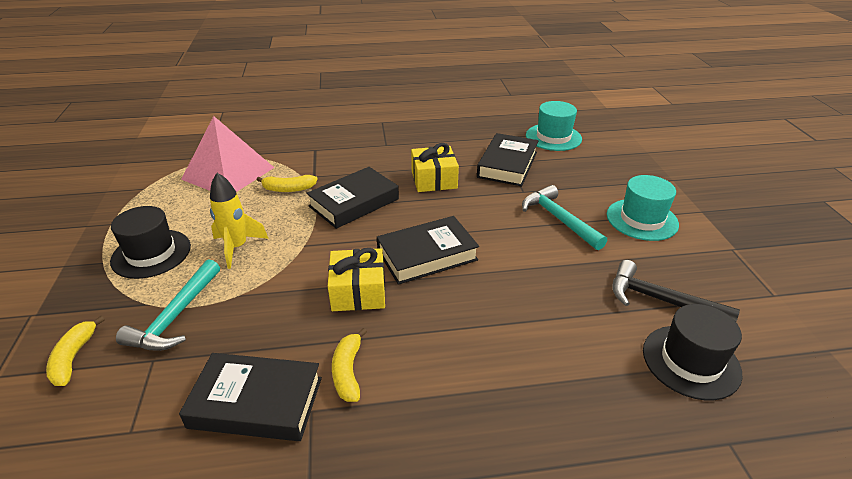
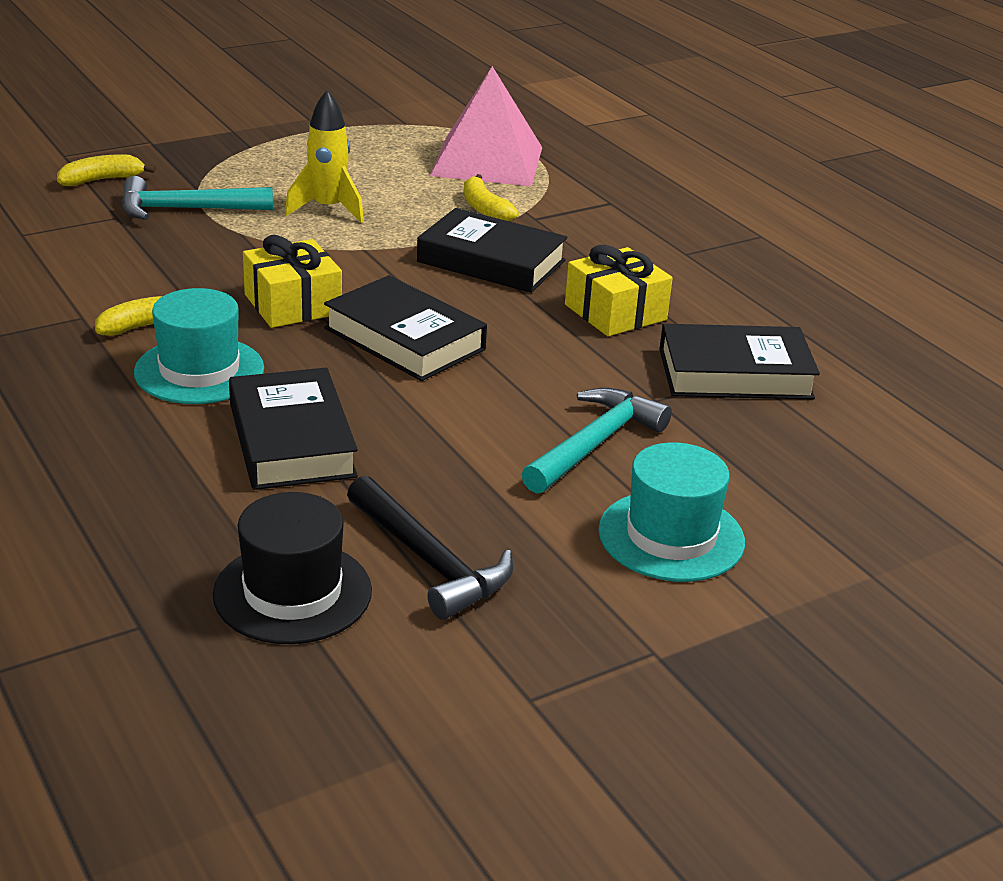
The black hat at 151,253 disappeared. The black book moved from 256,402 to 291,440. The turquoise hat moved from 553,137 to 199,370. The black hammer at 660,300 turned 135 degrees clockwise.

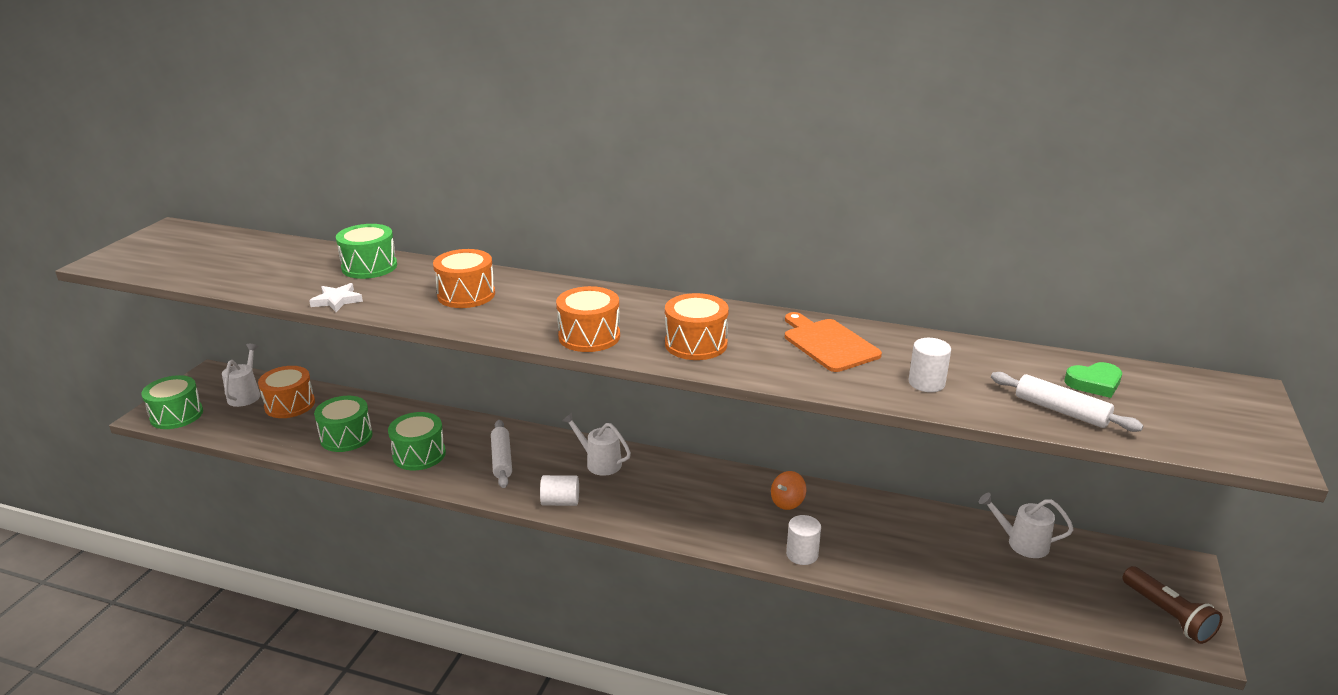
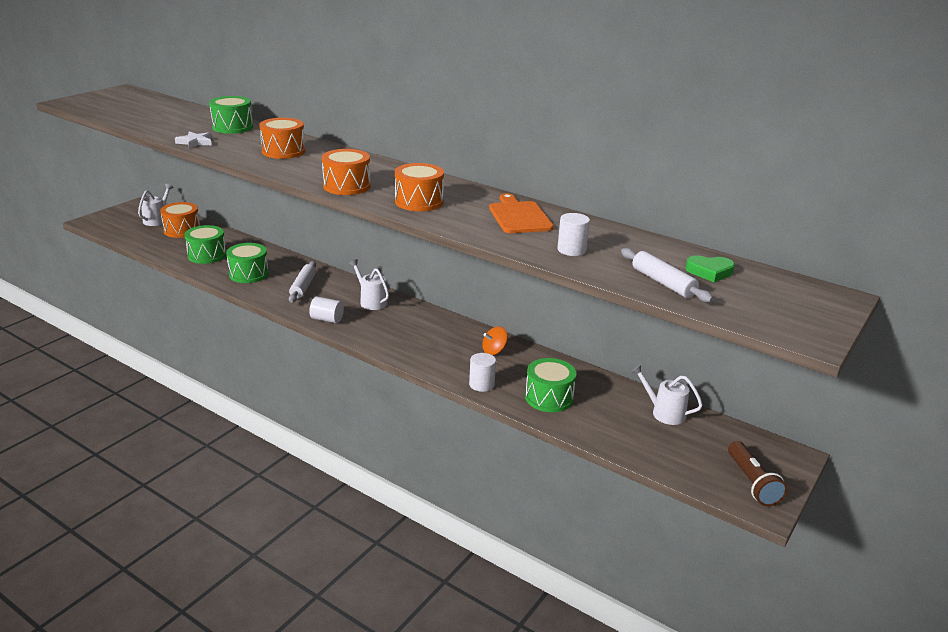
The green drum moved from 176,415 to 549,398.

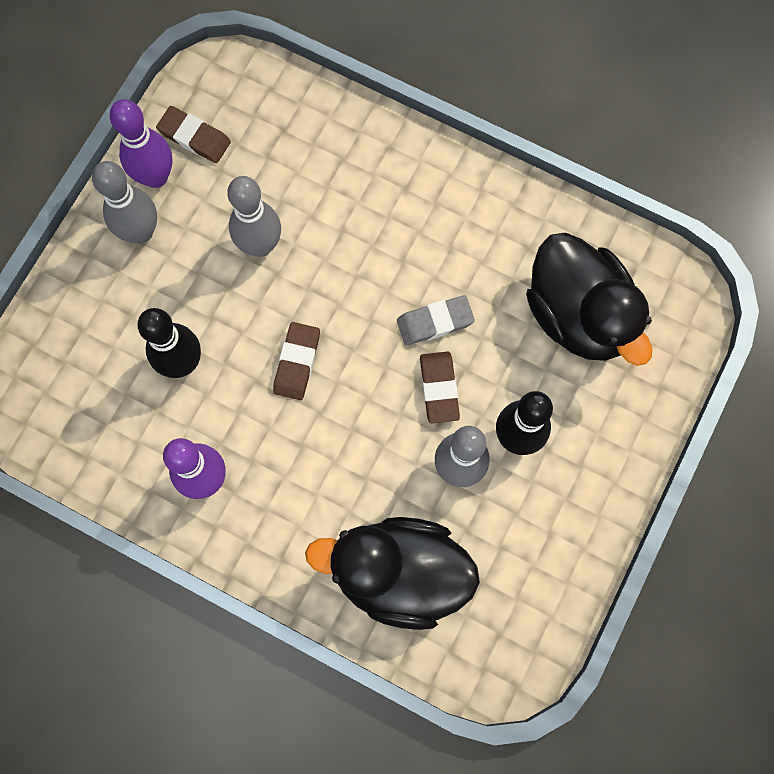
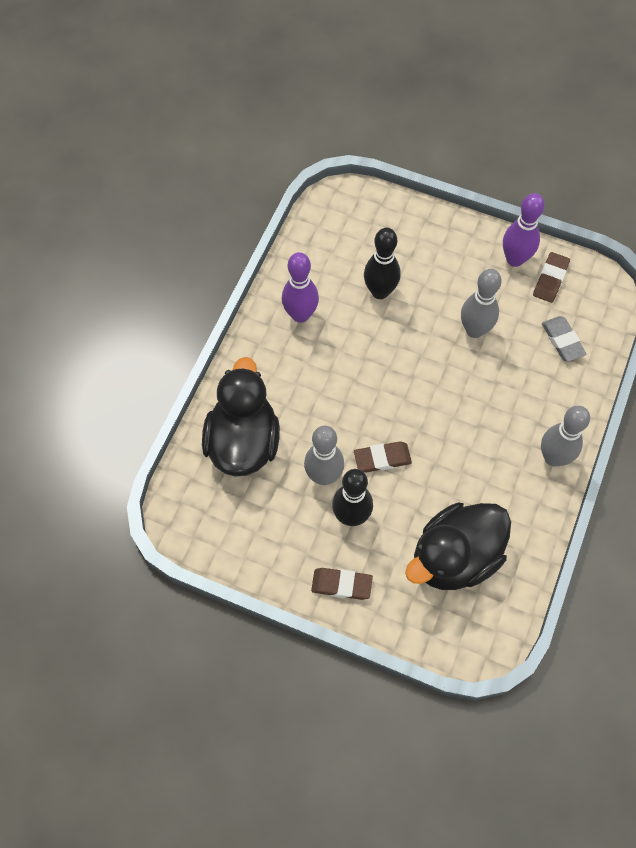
The grey bowling pin moved from 141,232 to 553,457. The brown eraser moved from 297,362 to 341,585. The grey eraser moved from 435,322 to 562,341.

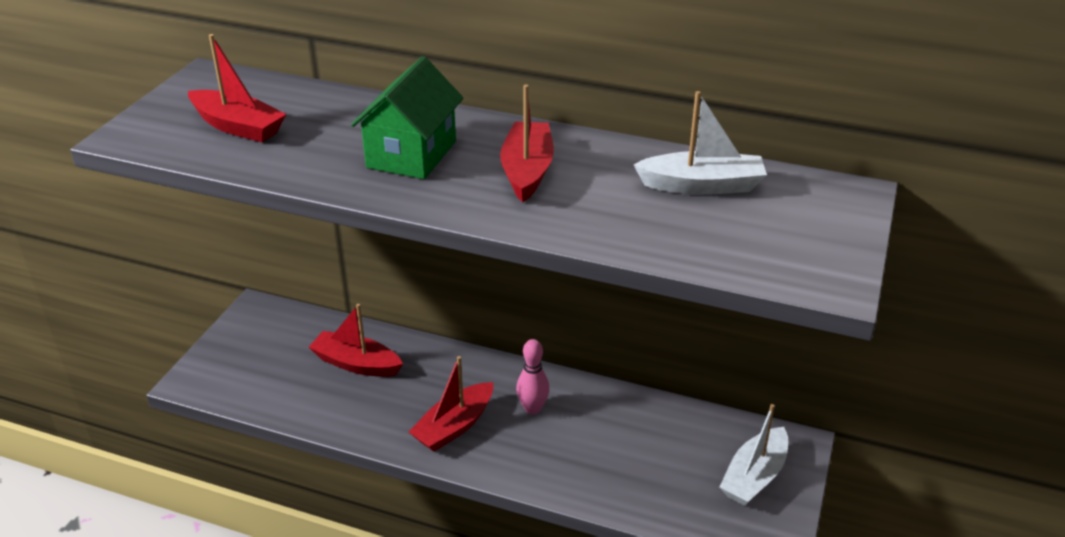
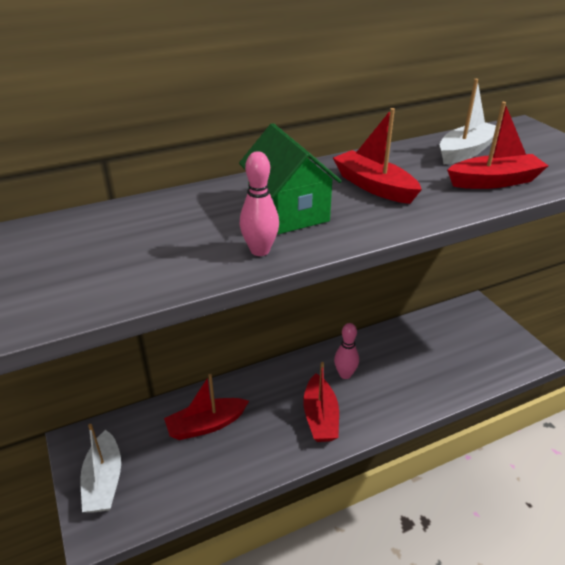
The red boat moved from 238,126 to 494,181. The white boat moved from 754,476 to 104,481. The pink bowling pin at 260,250 appeared.

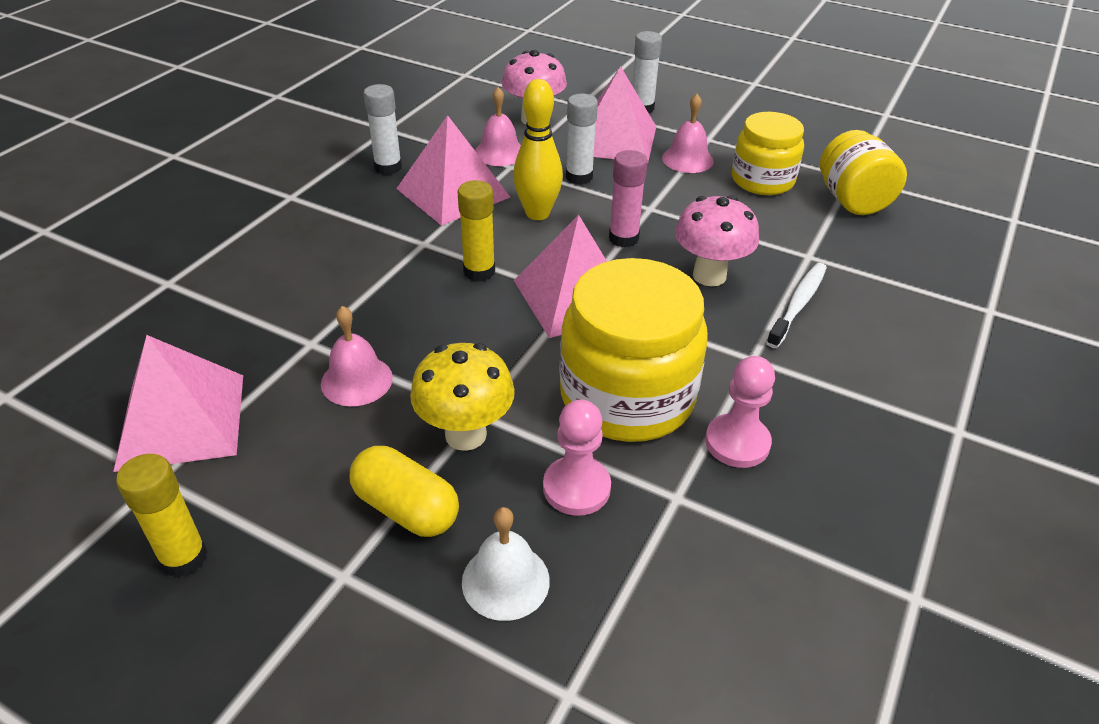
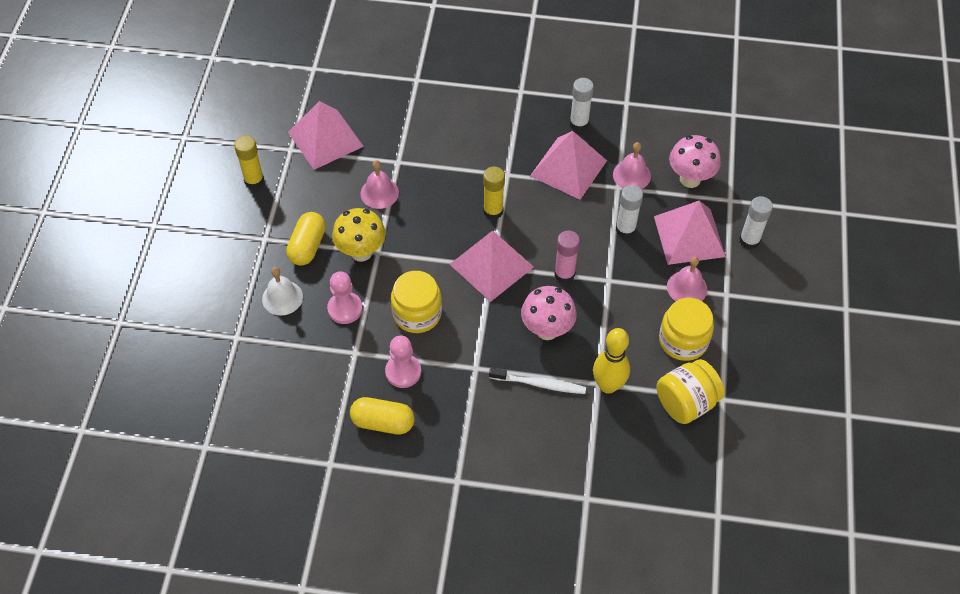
The yellow bowling pin moved from 537,213 to 608,385. The yellow jar at 627,397 changed to 0.64 times the size. The yellow capsule at 383,422 appeared.

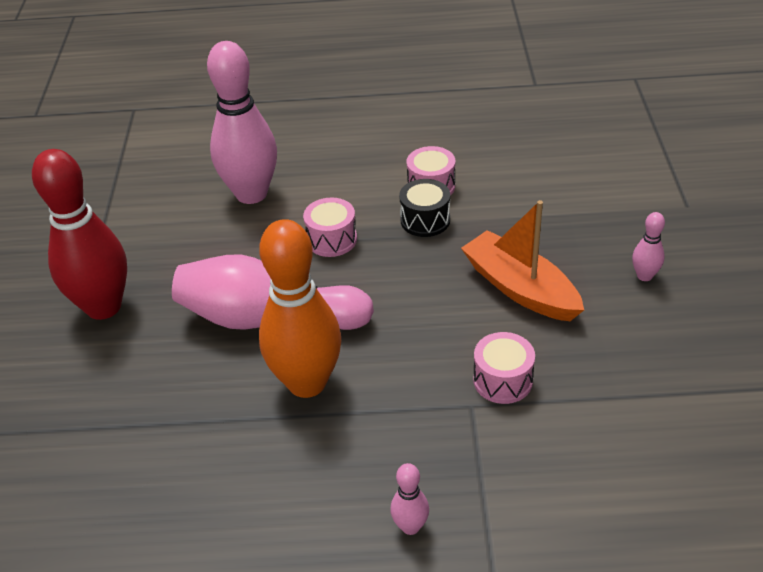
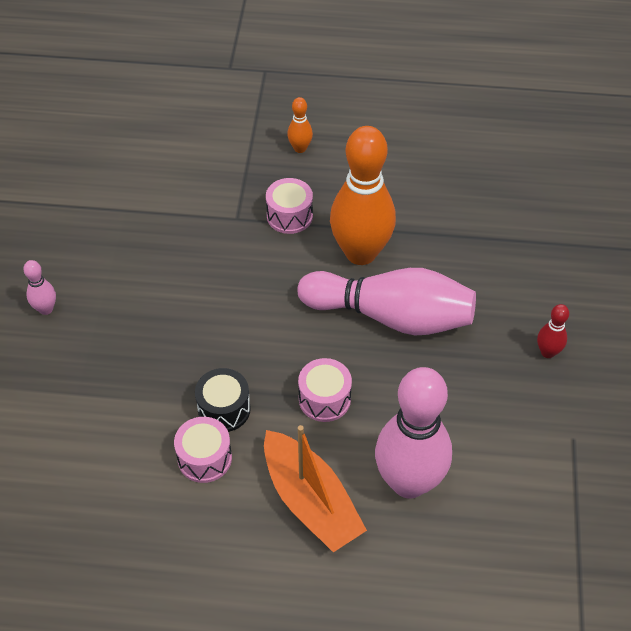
The red bowling pin at 103,307 changed to 0.42 times the size. The pink bowling pin at 410,526 became the orange bowling pin at 300,148. The orange boat moved from 520,288 to 310,501. The pink drum moved from 503,380 to 289,216.

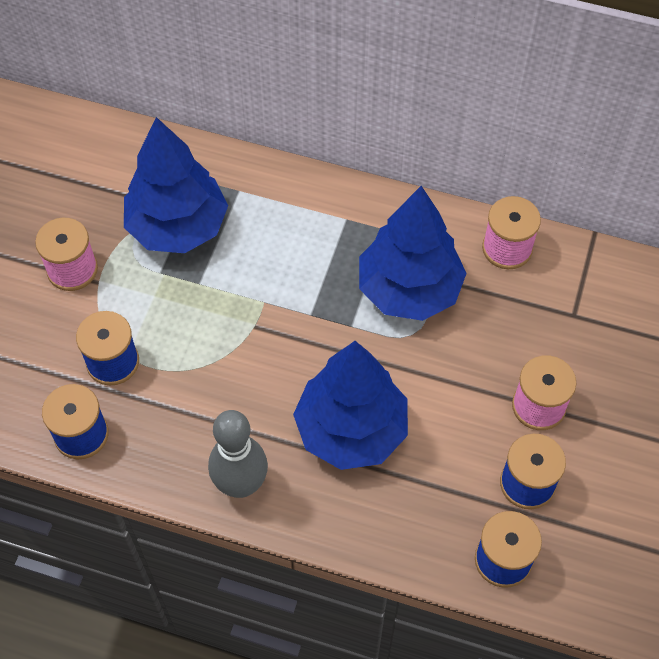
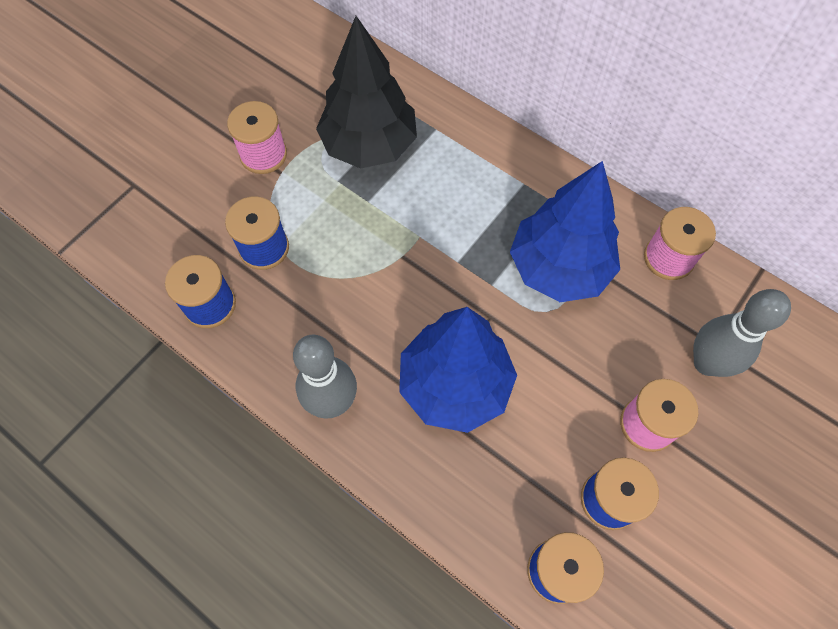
The blue tree at 178,227 became the black tree at 369,145. The grey bowling pin at 707,363 appeared.

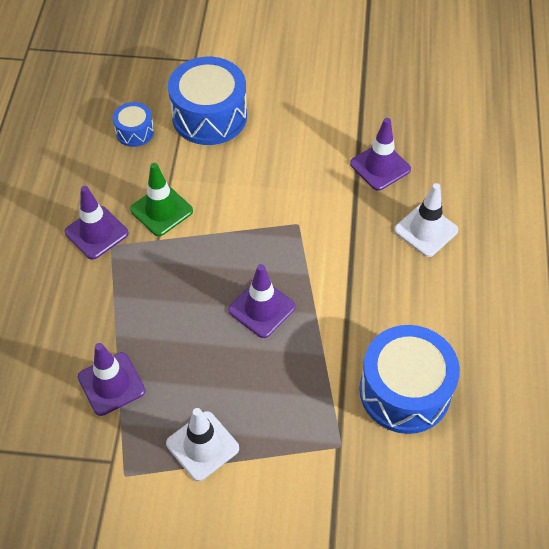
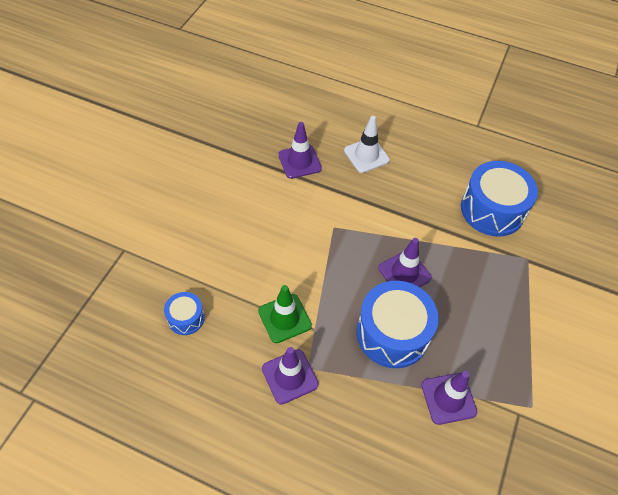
The white traffic cone at 202,446 disappeared. The blue drum moved from 209,116 to 392,333.

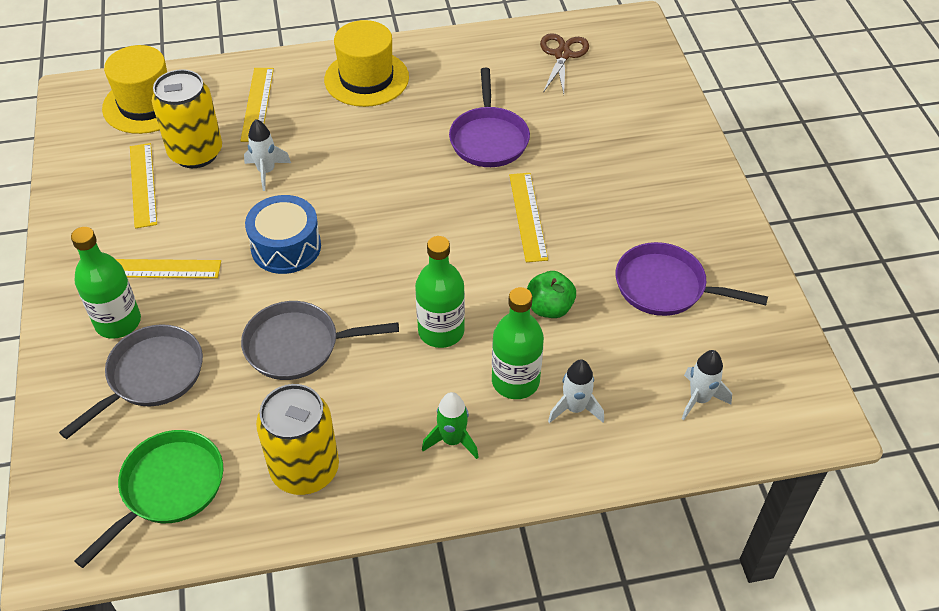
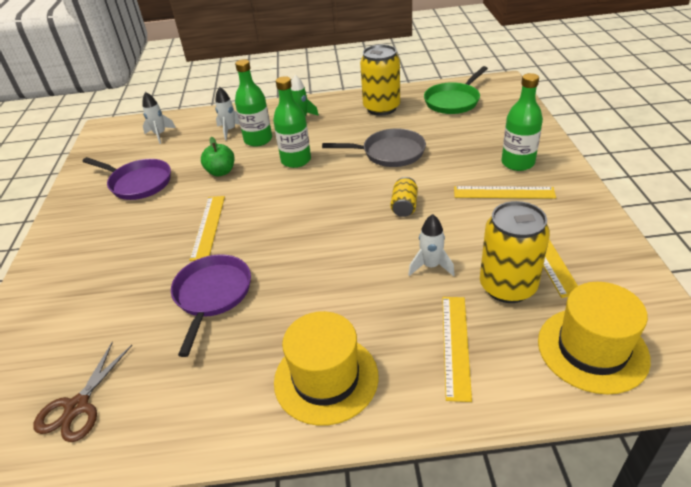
The grey pan at 151,376 disappeared. The blue drum at 286,247 was replaced by the yellow can at 404,206.

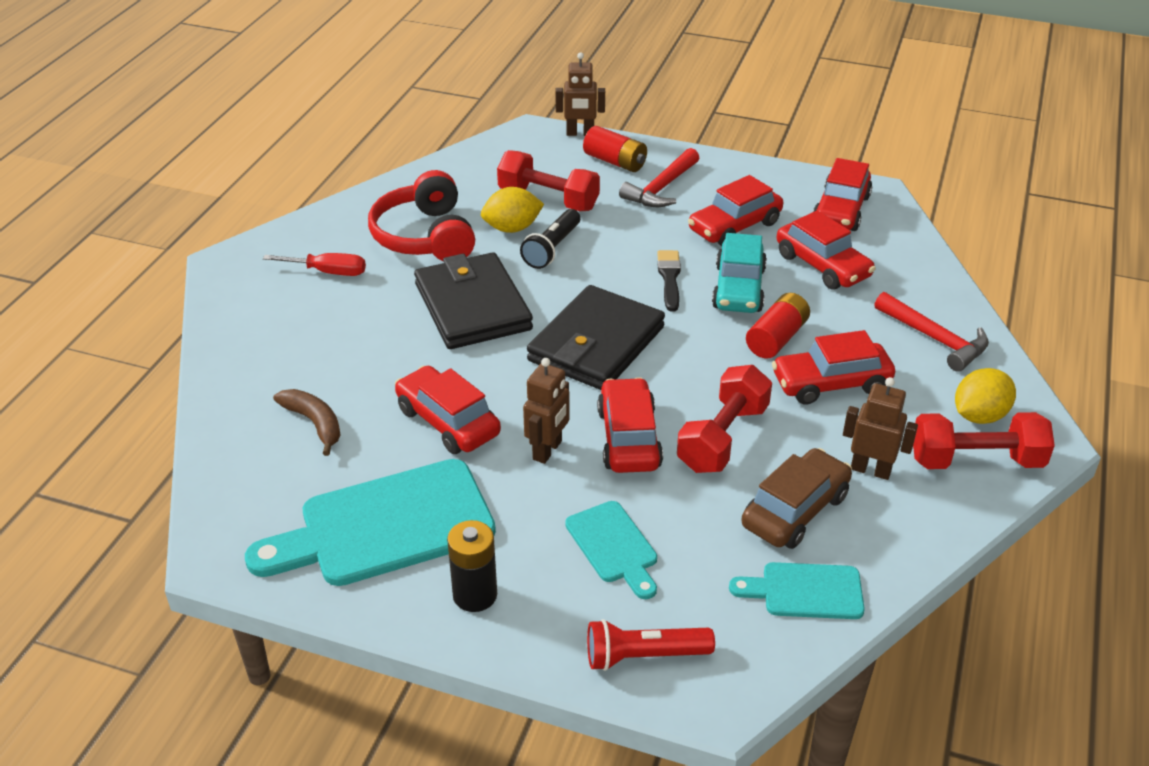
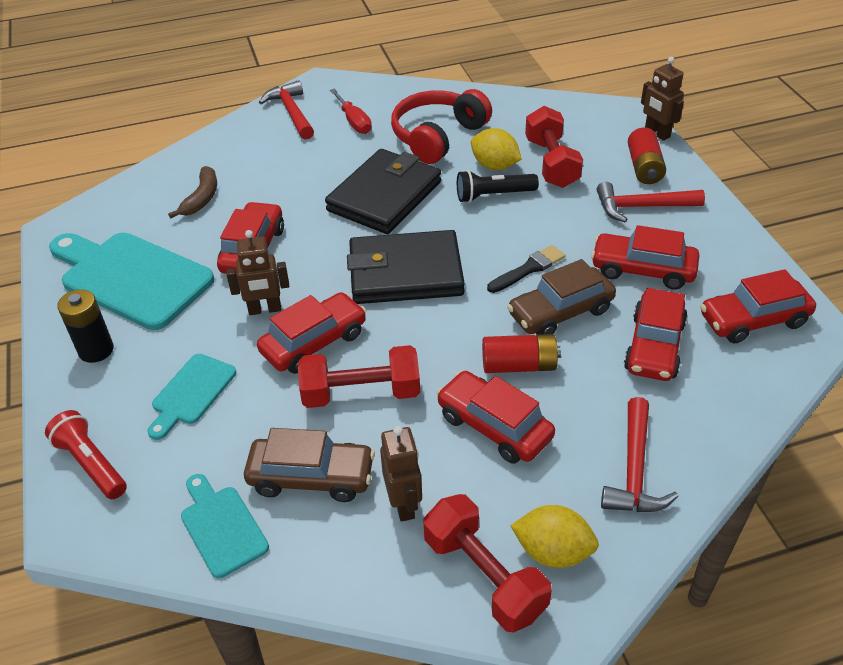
The turquoise car at 738,288 became the brown car at 560,312. The red hammer at 291,112 appeared.

